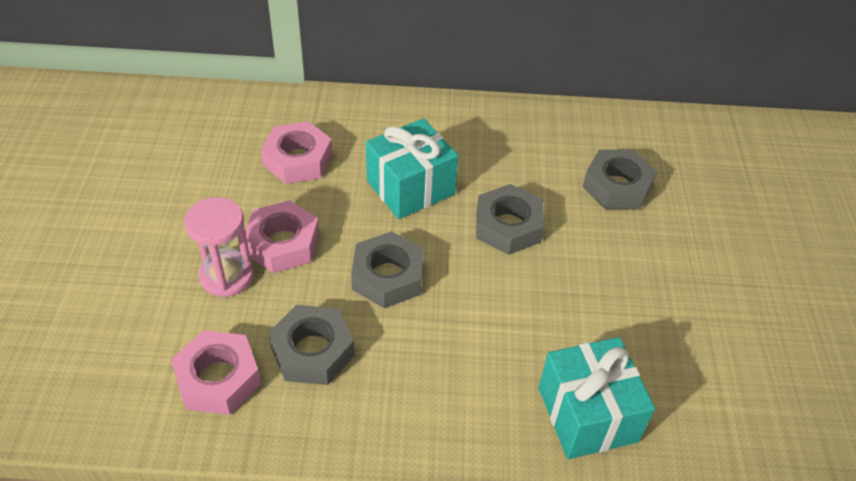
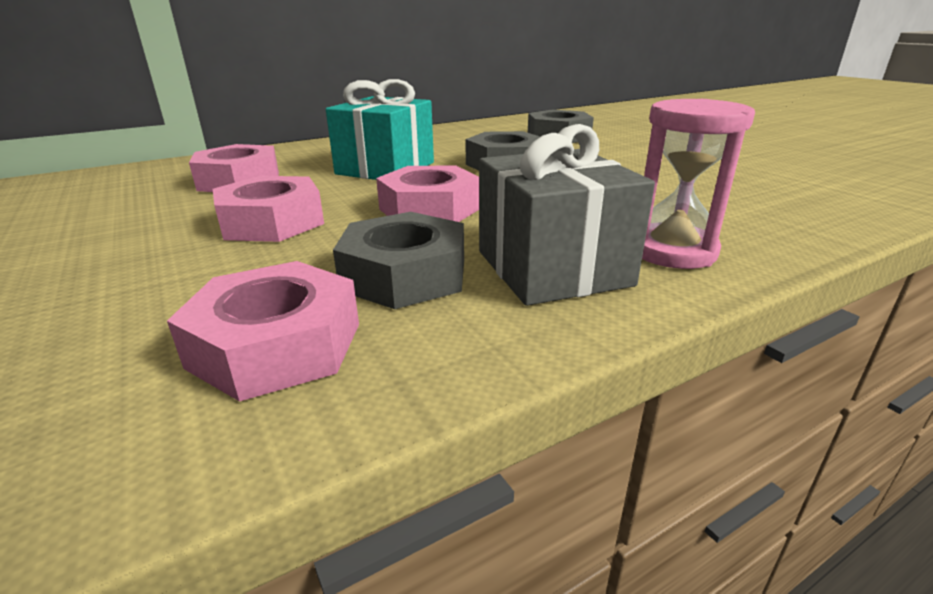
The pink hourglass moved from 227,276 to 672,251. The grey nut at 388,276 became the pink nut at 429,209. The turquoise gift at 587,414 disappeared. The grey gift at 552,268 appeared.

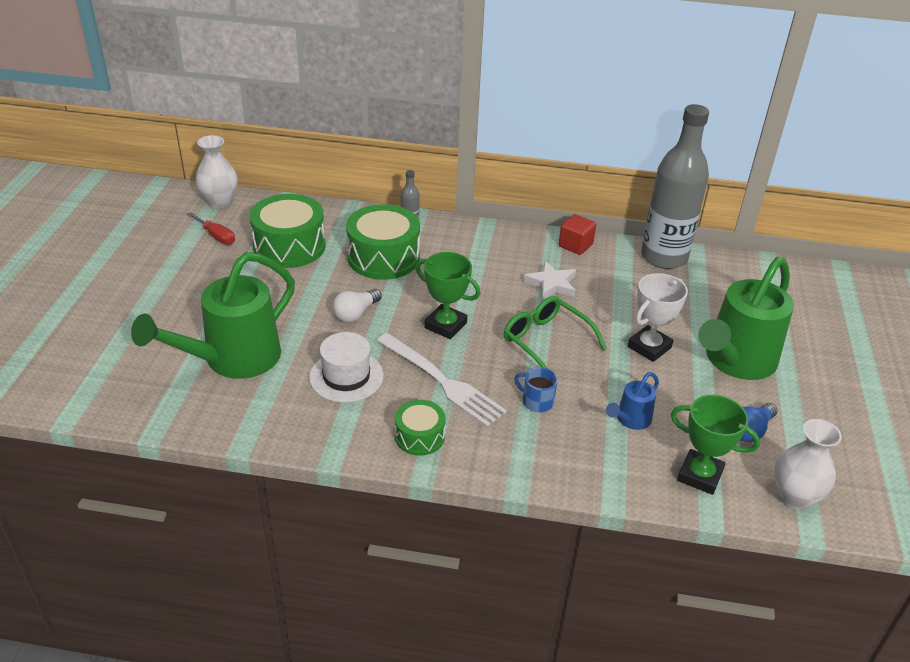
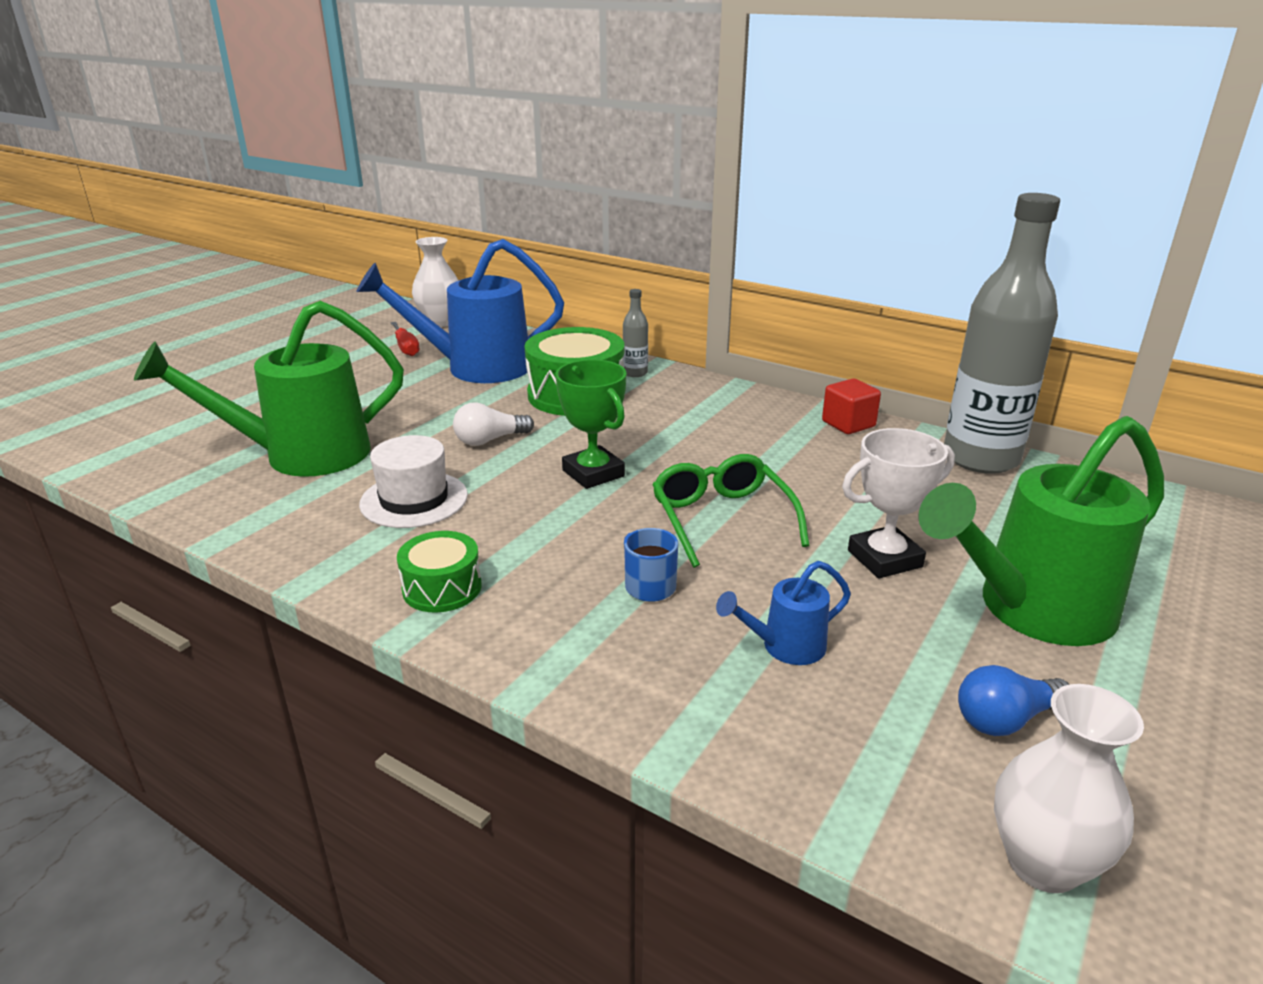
The green drum at 289,246 was replaced by the blue watering can at 475,368. The white fork at 443,381 disappeared. The white star at 551,284 disappeared. The green trophy at 700,475 disappeared.

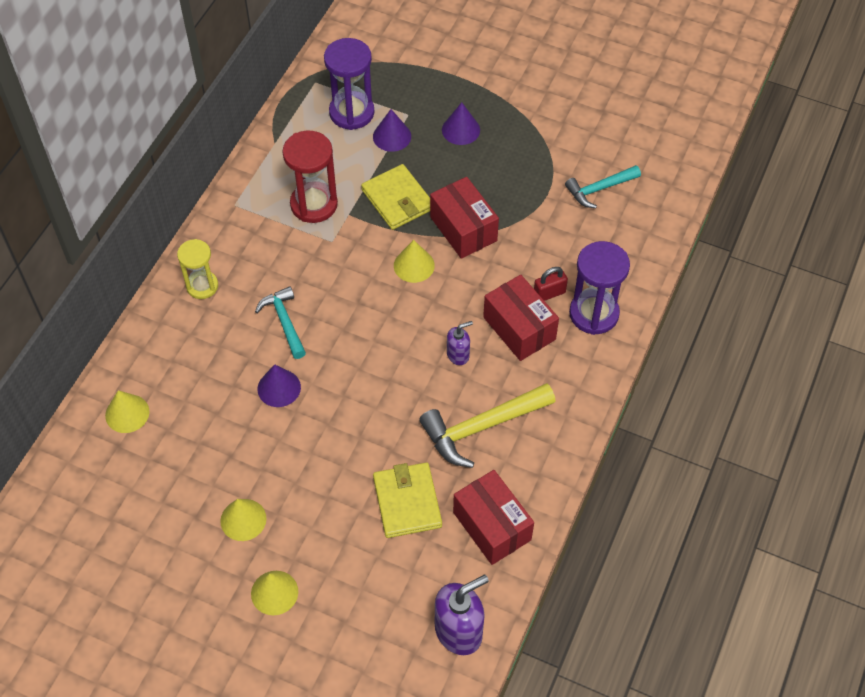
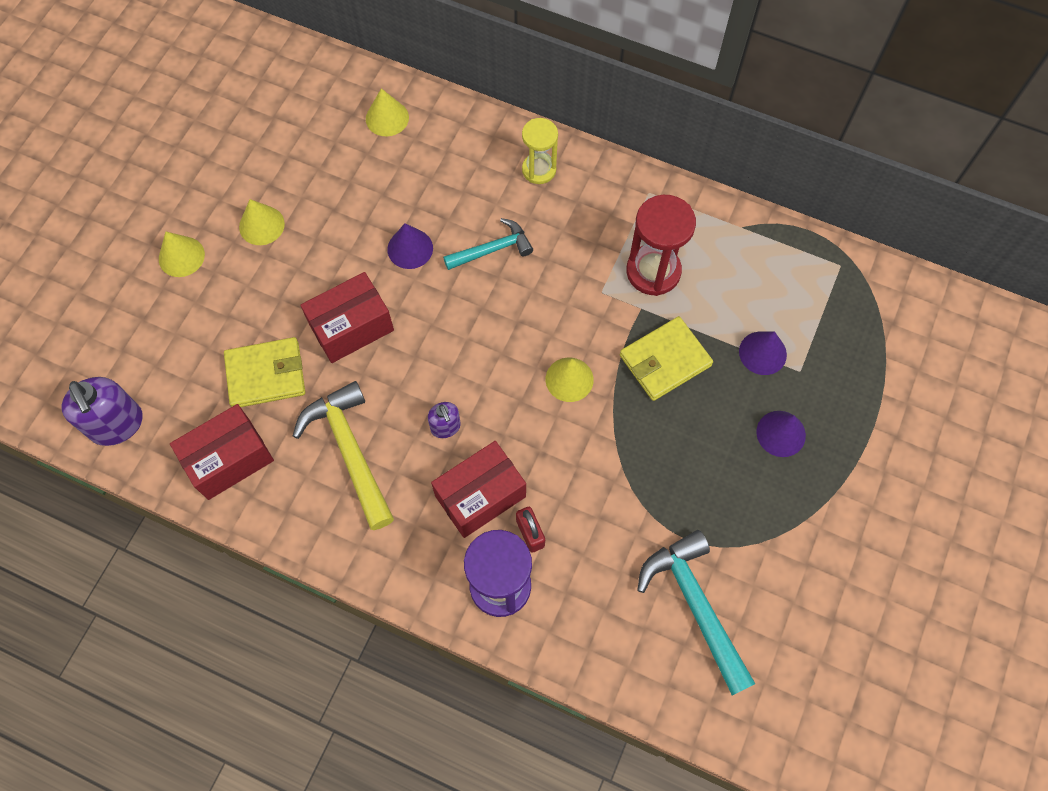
The purple hourglass at 351,112 disappeared. The red box moved from 463,229 to 351,327. The turquoise hammer at 599,189 changed to 1.60 times the size.

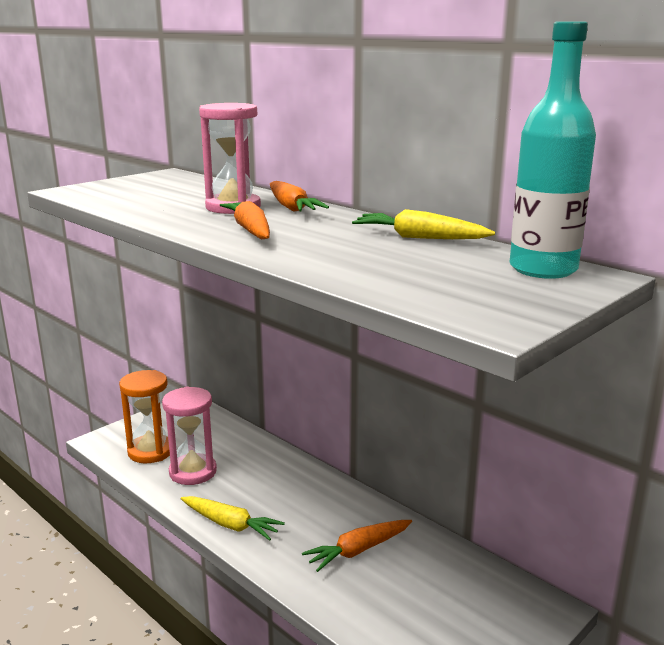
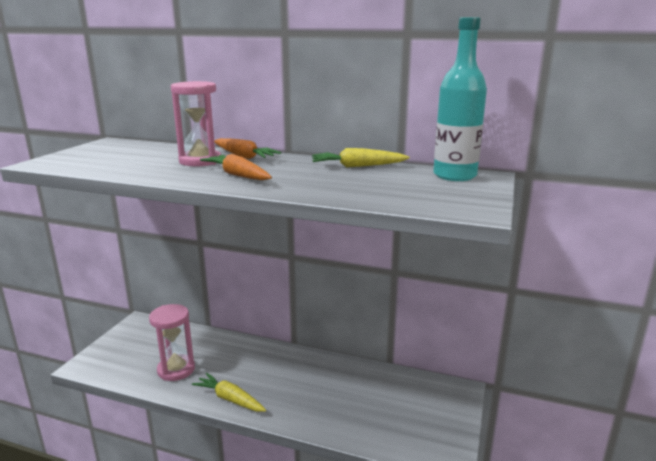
The orange hourglass at 150,451 disappeared. The yellow carrot at 230,525 turned 150 degrees counterclockwise. The orange carrot at 358,550 disappeared.

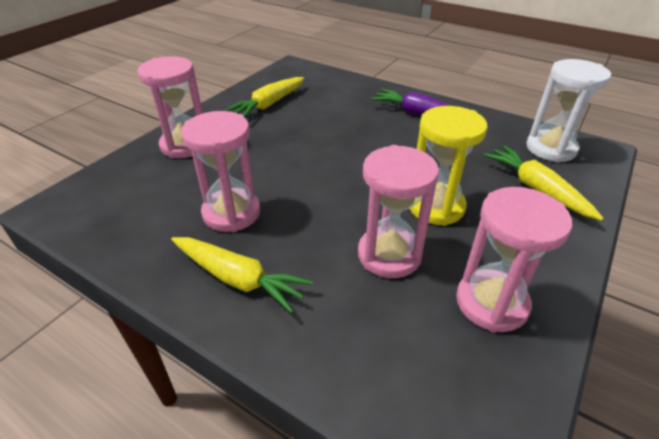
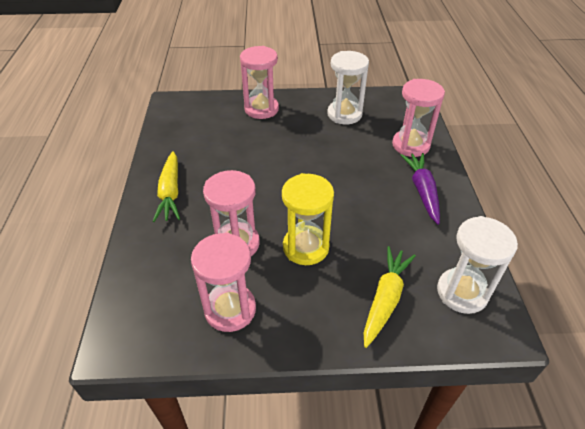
The pink hourglass moved from 231,213 to 410,145. The yellow carrot at 269,104 was replaced by the white hourglass at 344,114.

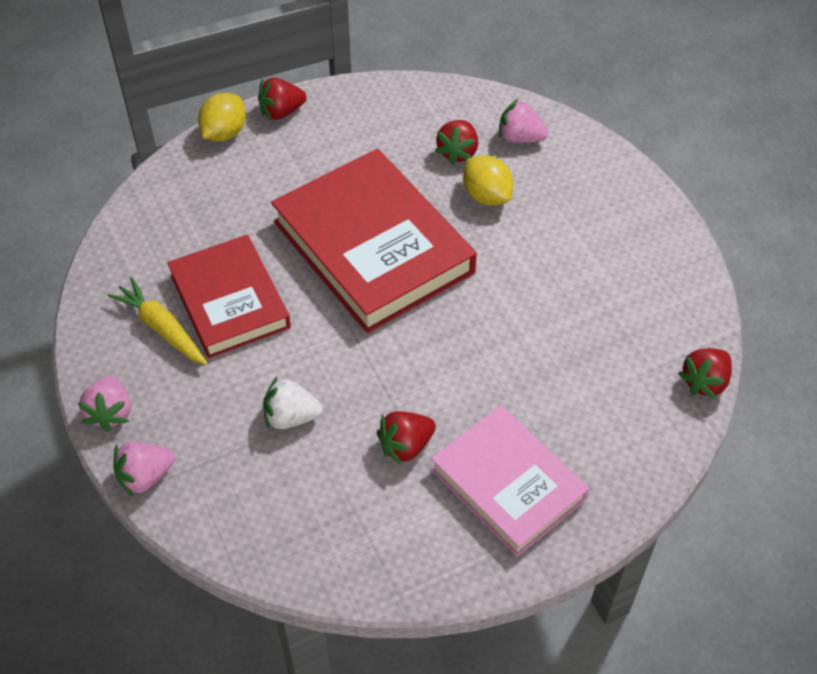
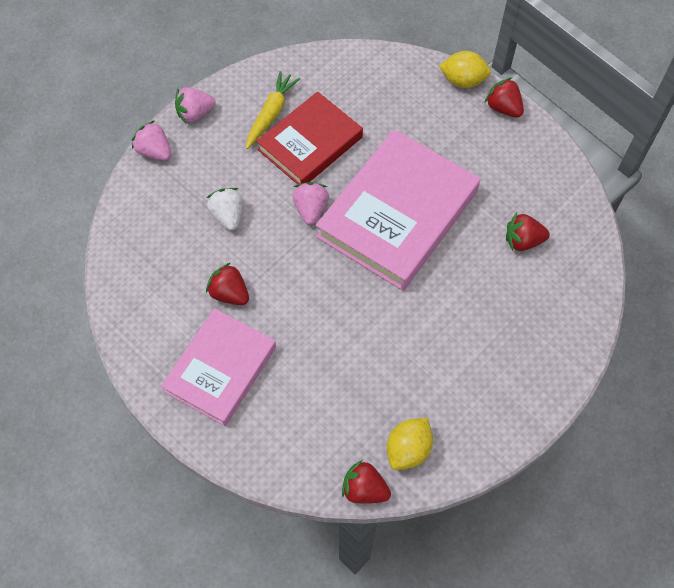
The red book at 373,247 became the pink book at 397,214. The yellow lemon moved from 486,196 to 408,449. The pink strawberry moved from 520,138 to 311,209.

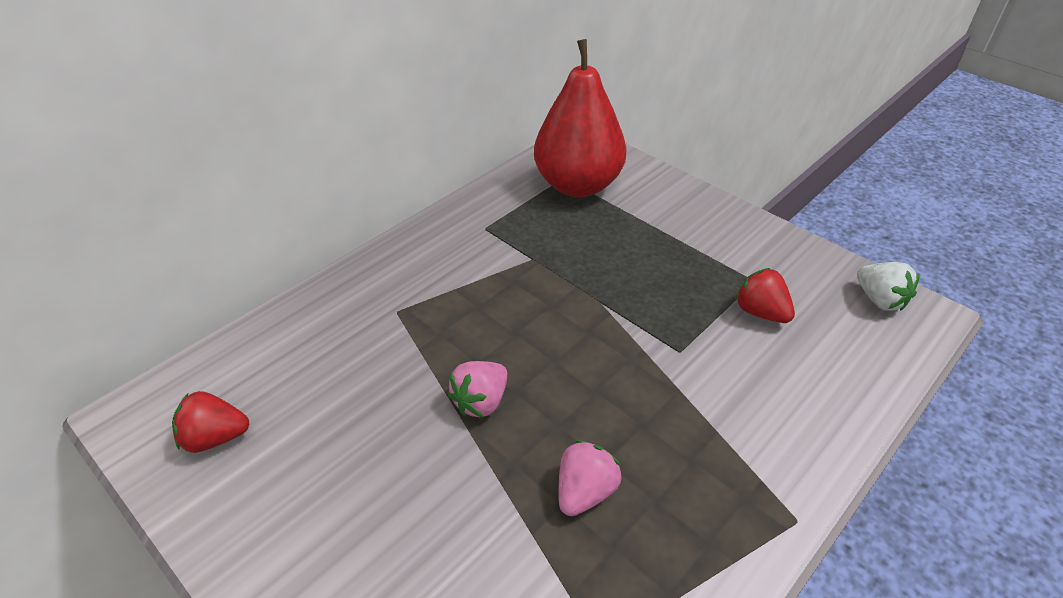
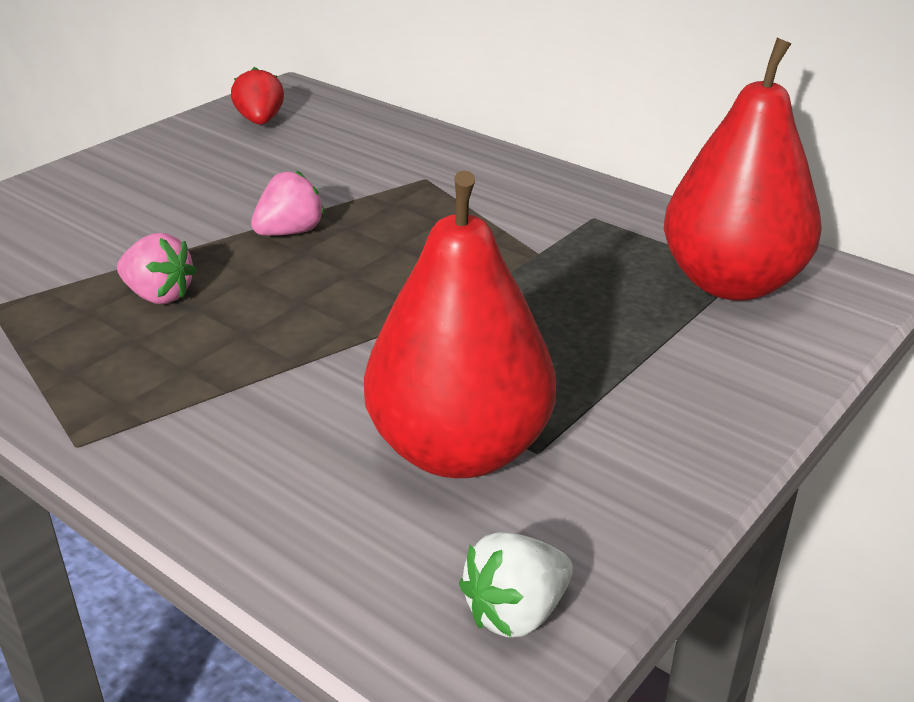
The pink strawberry at 481,401 turned 105 degrees clockwise. The red strawberry at 760,312 was replaced by the red pear at 459,450.

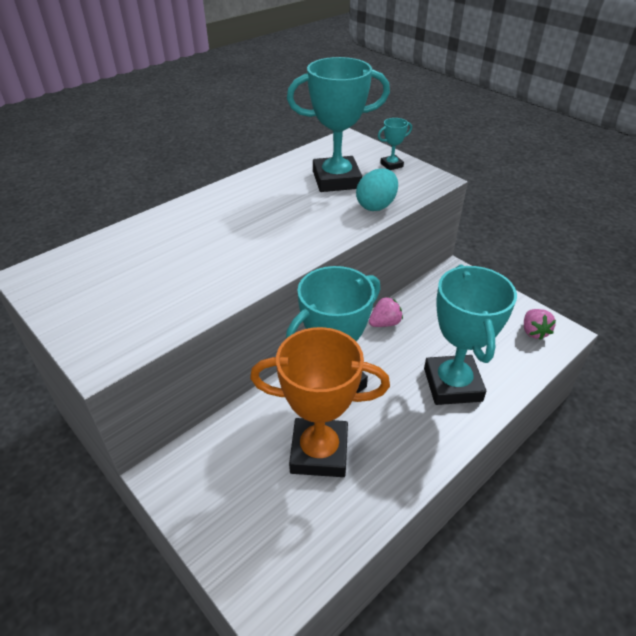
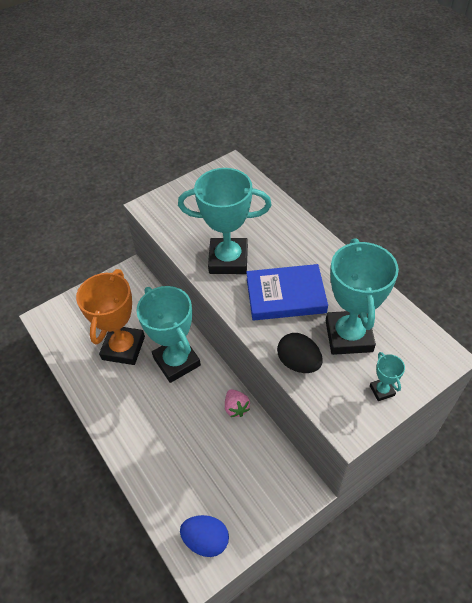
The turquoise egg at 376,206 became the black egg at 298,363. The turquoise trophy moved from 452,384 to 228,260. The pink strawberry at 534,332 was replaced by the blue egg at 206,540. The blue book at 285,295 appeared.

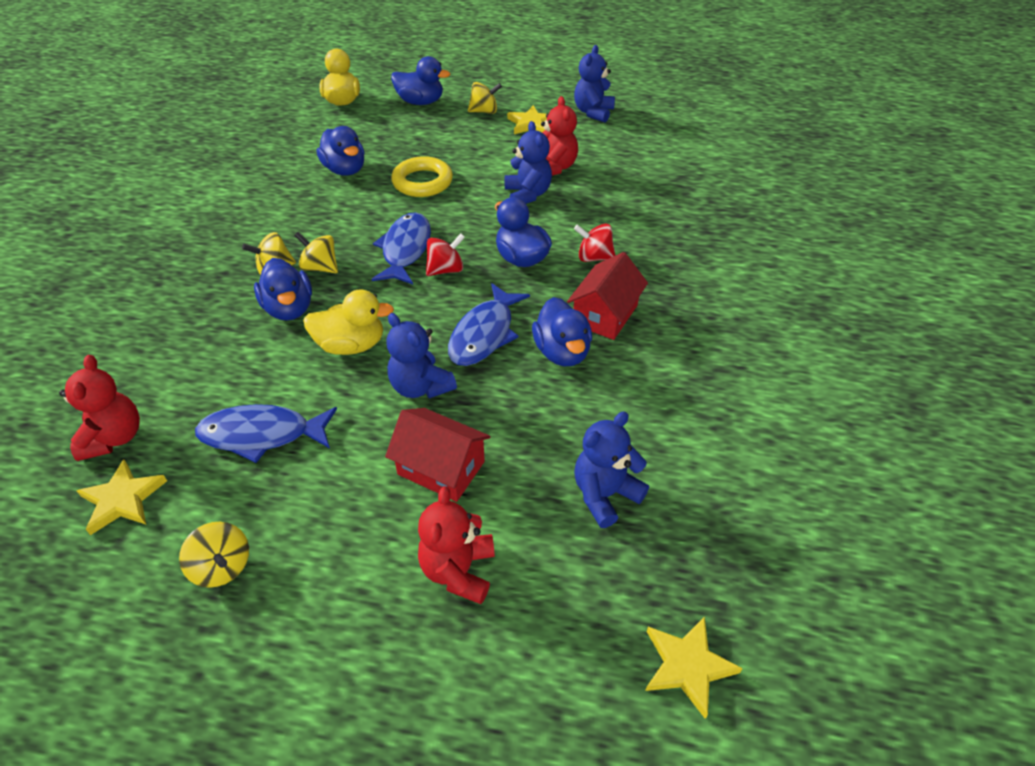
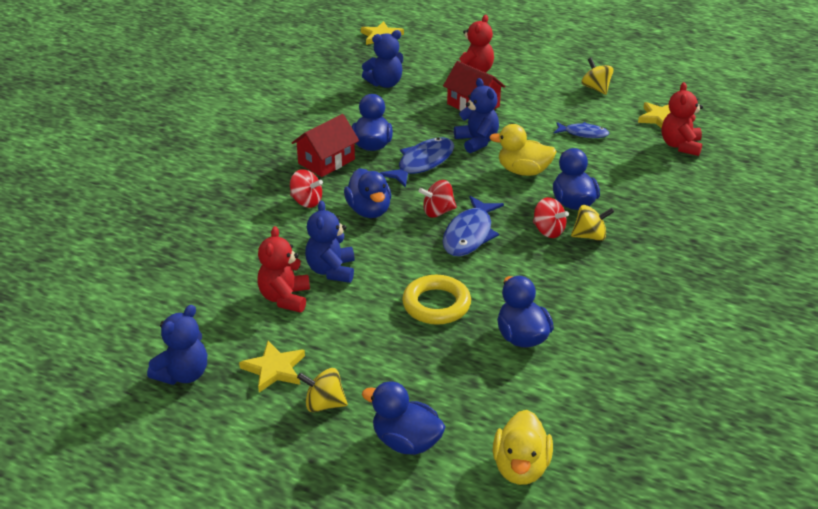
The blue fish at 262,435 changed to 0.61 times the size. The yellow spinning top at 320,267 became the red spinning top at 548,231.

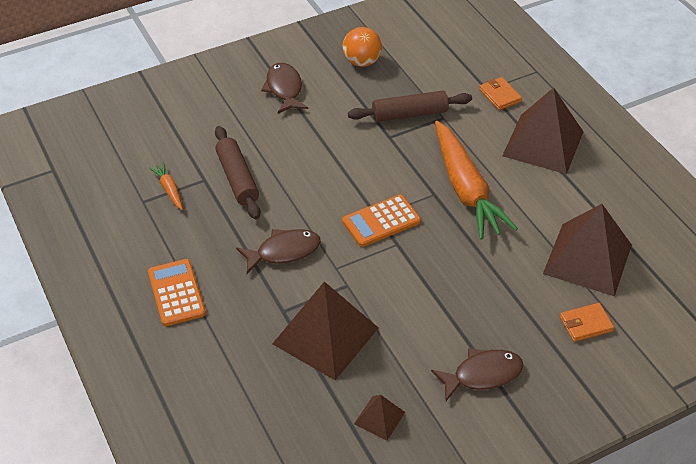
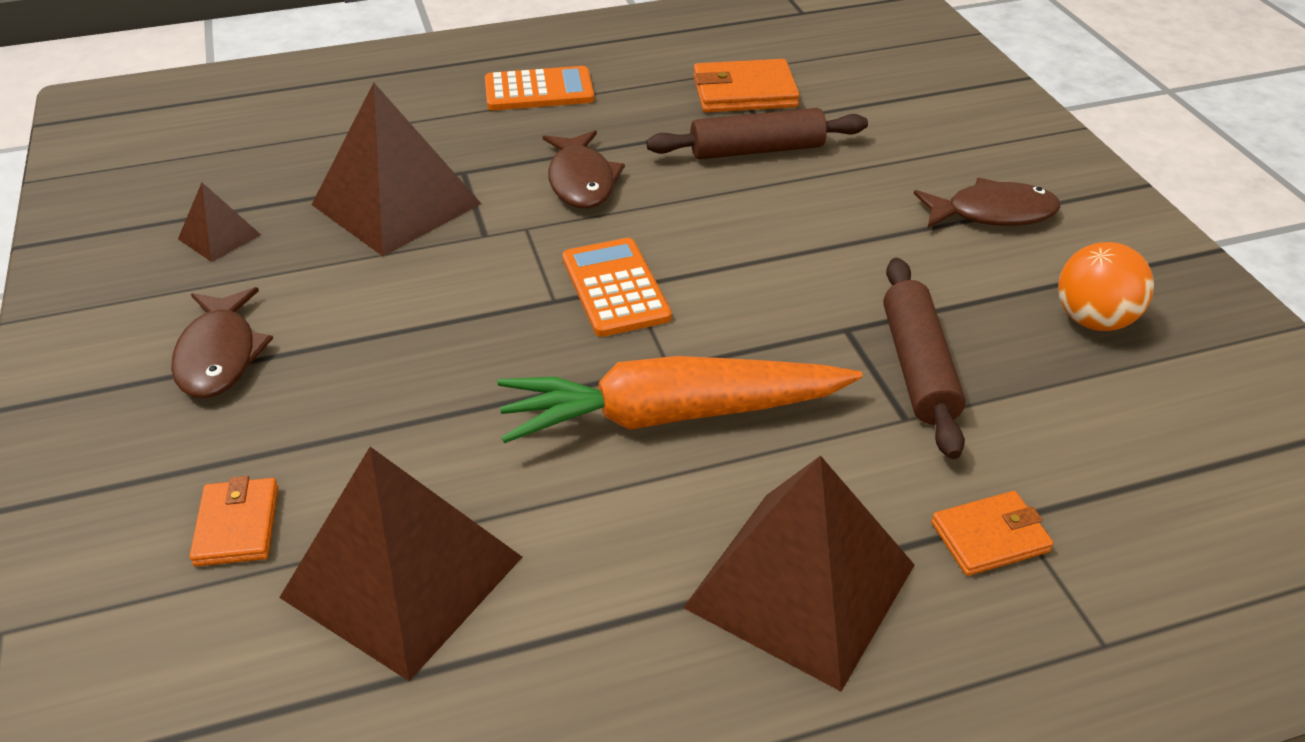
The orange carrot at 169,189 was replaced by the orange wallet at 744,92.

